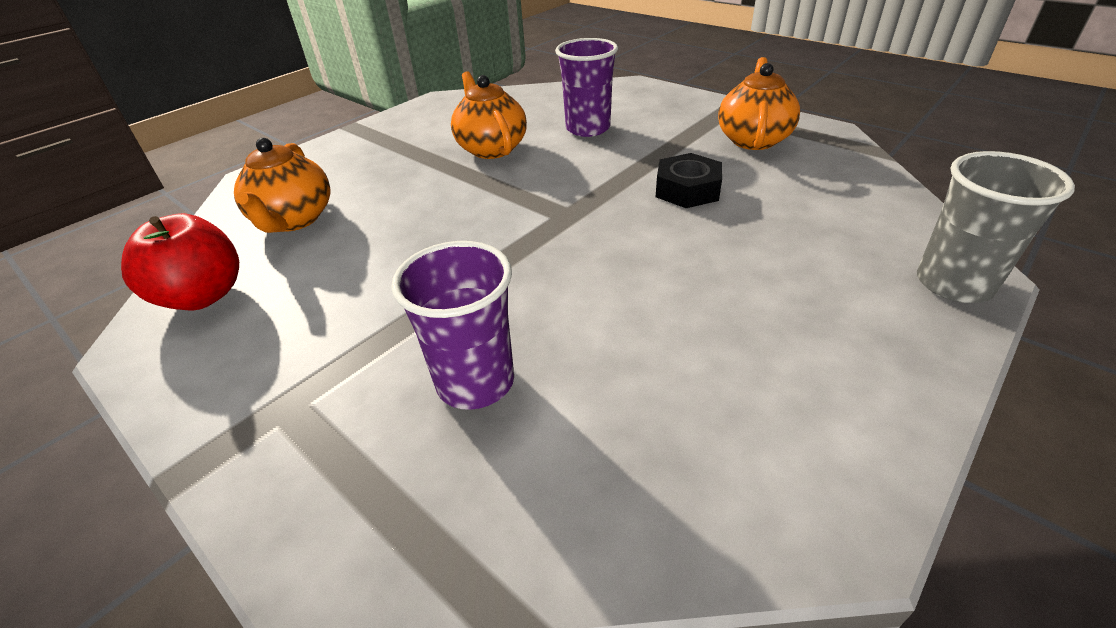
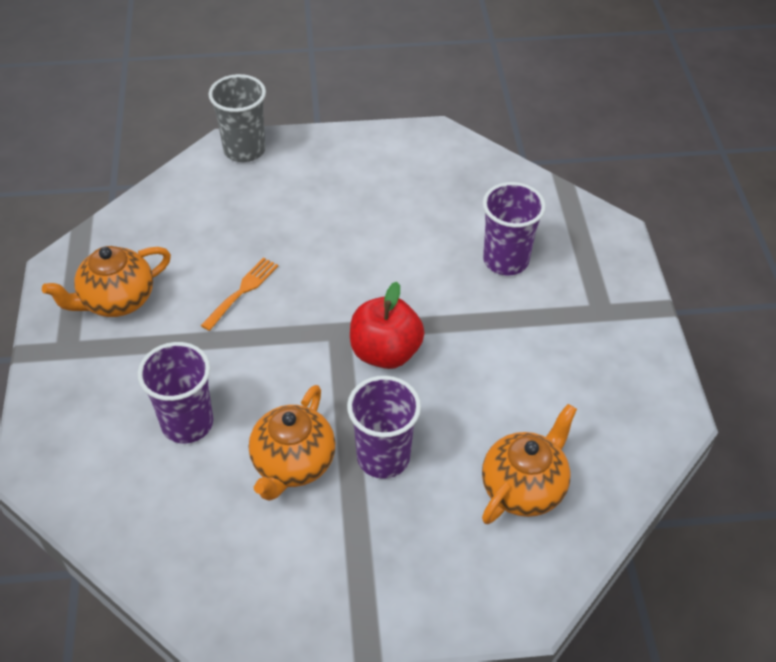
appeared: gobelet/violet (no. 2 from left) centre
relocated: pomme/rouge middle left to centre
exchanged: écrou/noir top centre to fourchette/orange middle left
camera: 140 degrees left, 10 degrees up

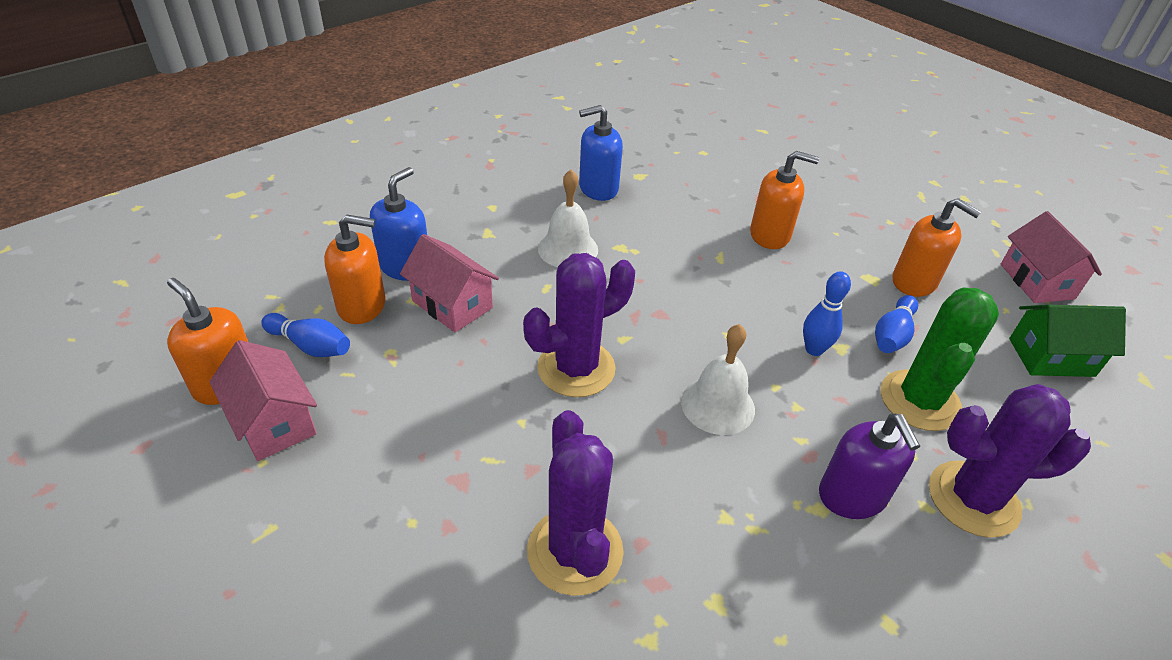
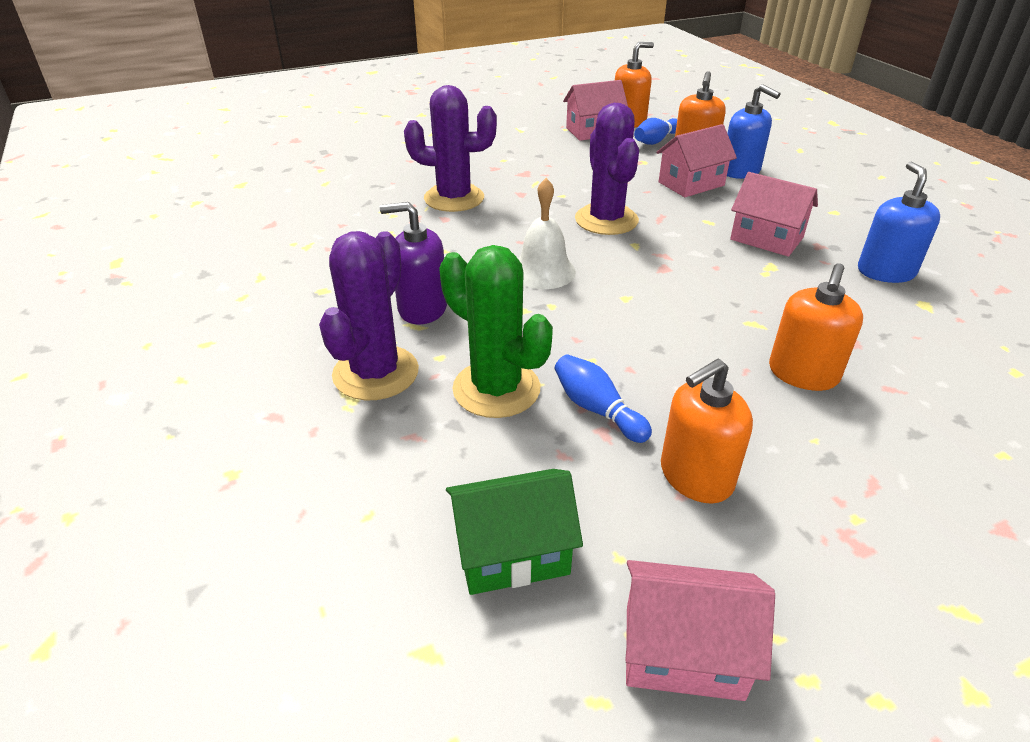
missing: quille/bleu (no. 2 from left) middle right
exchanged: cloche/blanc (no. 1 from left) top centre to maison/rose (no. 4 from left) top right
spun: maison/vert middle right = bottom centre 60 degrees clockwise
camera: 110 degrees right, 5 degrees down

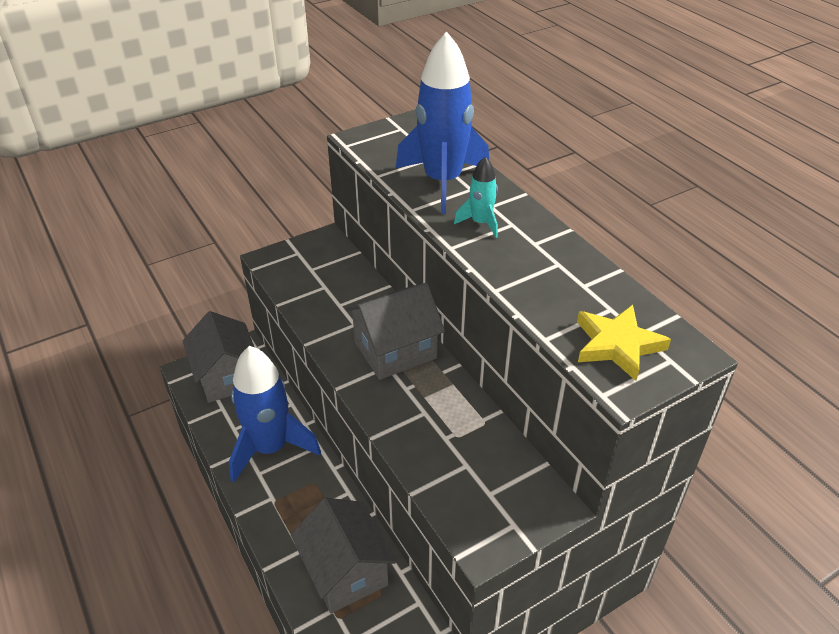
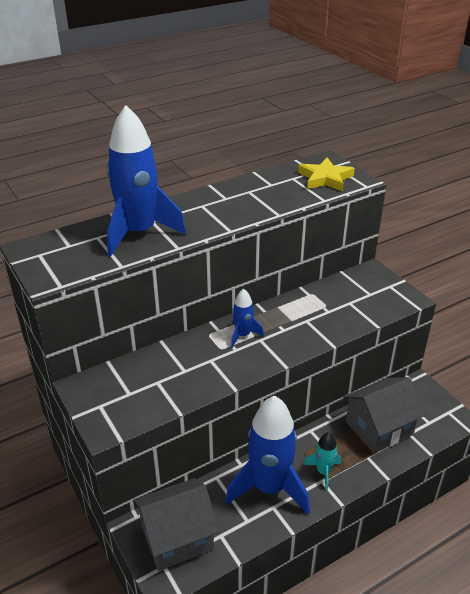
relocated: fusée/turquoise top centre to bottom right
exchanged: maison/gris (no. 3 from left) centre to fusée/bleu (no. 2 from left) centre
camera: 90 degrees left, 5 degrees down

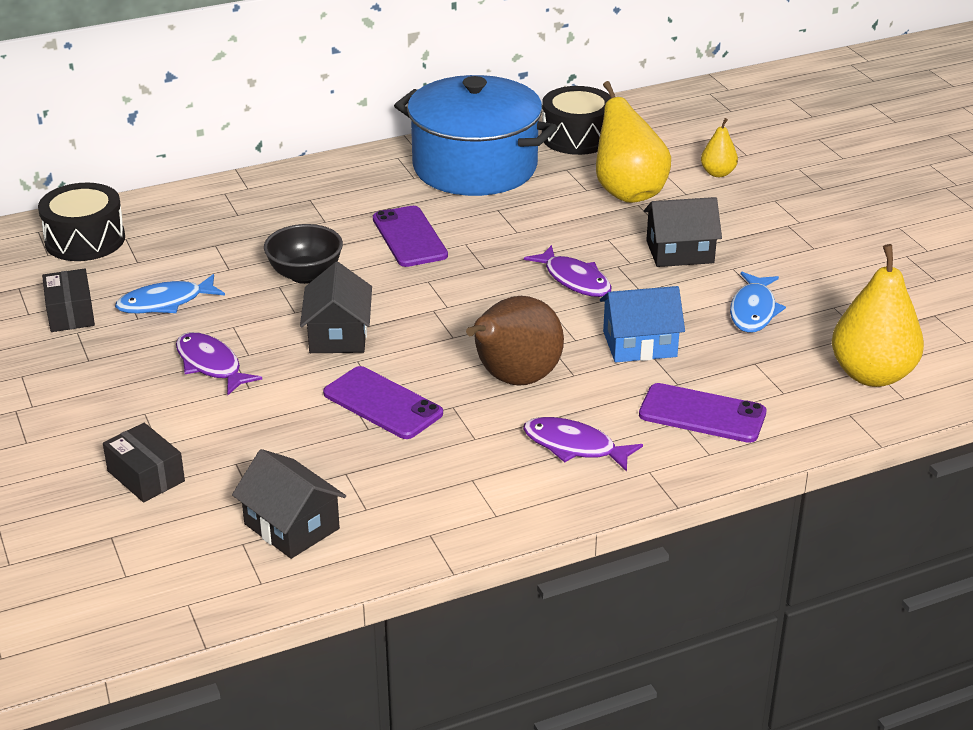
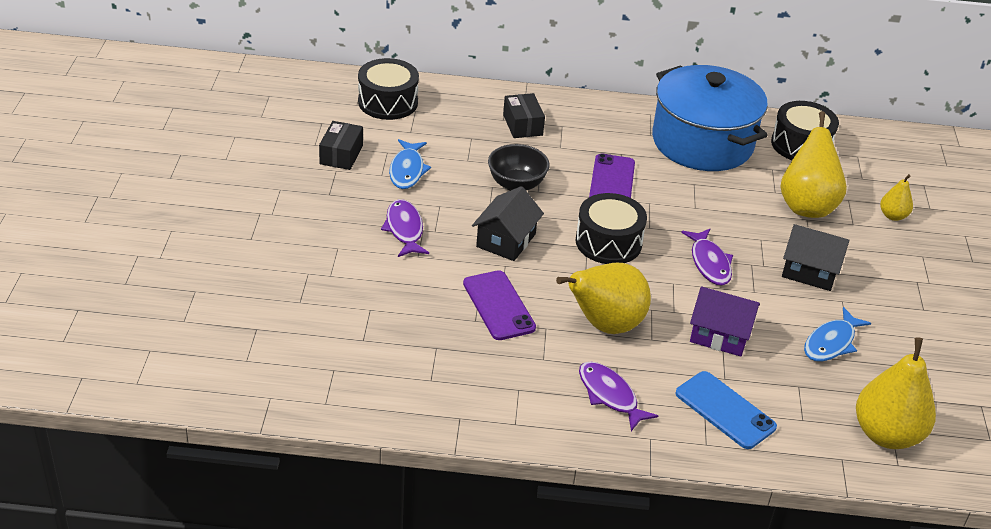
missing: maison/noir (no. 1 from left) bottom left
appeared: tambour/noir (no. 2 from left) centre
relocated: boîte/noir (no. 2 from left) middle left to top centre
colour: poire/marron centre to poire/jaune (no. 1 from left) centre; téléphone/violet (no. 3 from left) middle right to téléphone/bleu bottom right; maison/bleu centre to maison/violet middle right
spun: poisson/bleu (no. 1 from left) middle left = top centre 90 degrees counterclockwise
camera: 25 degrees right, 5 degrees up

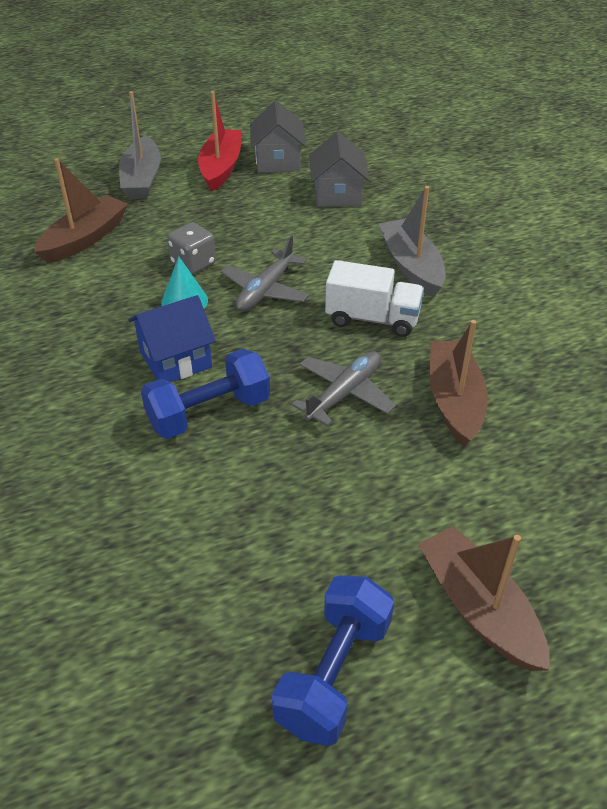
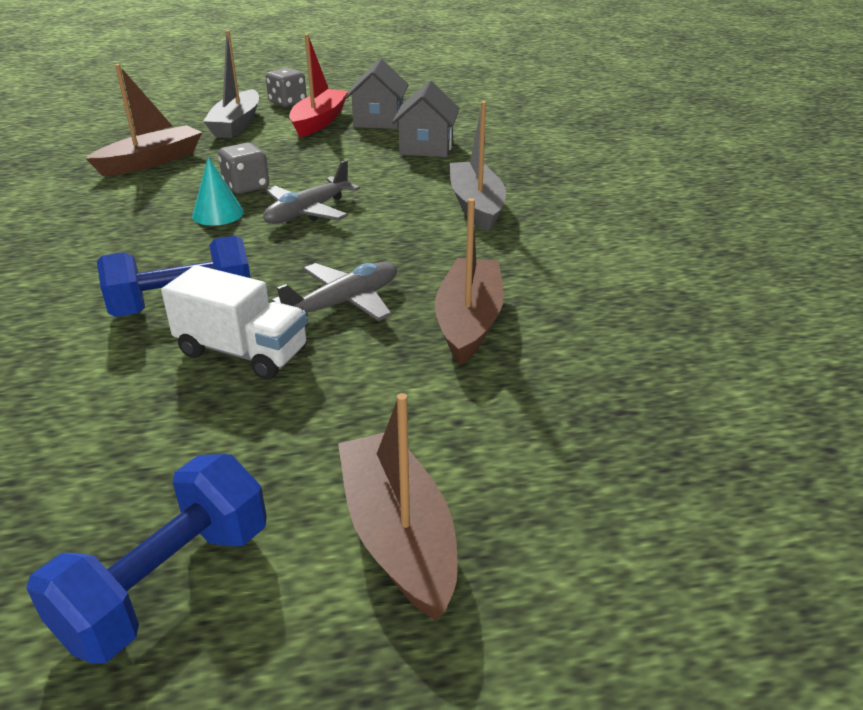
missing: maison/bleu middle left
appeared: dé/gris (no. 2 from left) top left
relocated: camion/blanc centre to middle left
camera: 10 degrees right, 10 degrees down

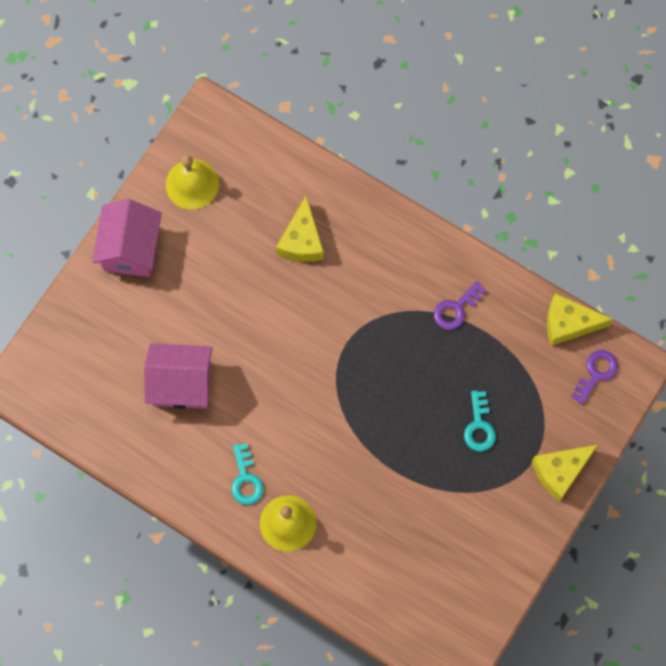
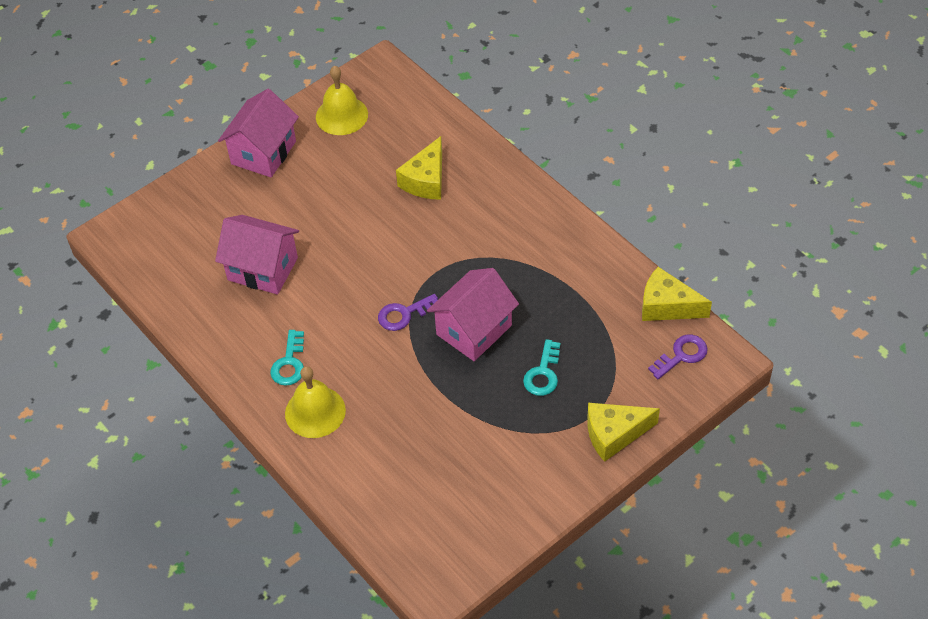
appeared: maison/rose (no. 3 from left) centre
relocated: clé/violet (no. 1 from left) middle right to centre
camera: 20 degrees right, 20 degrees down

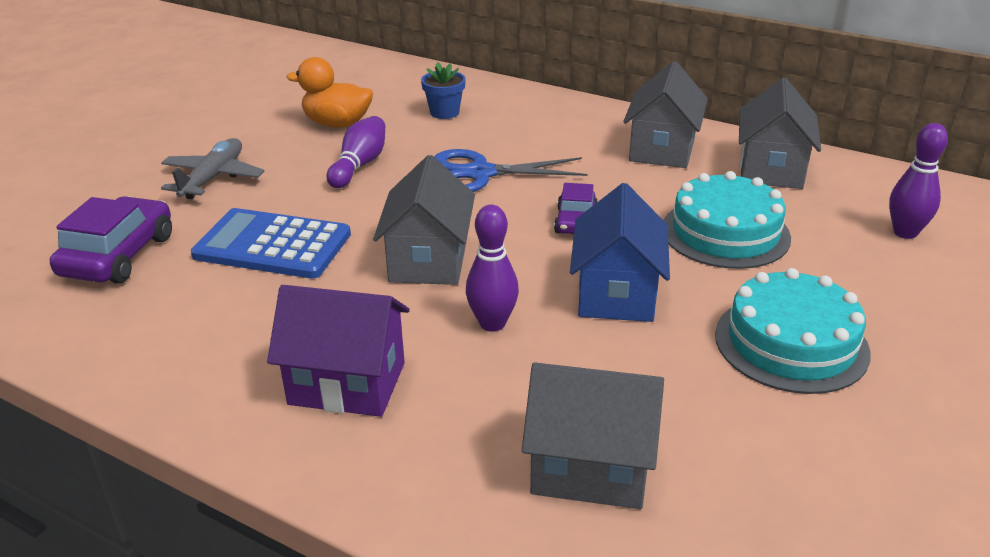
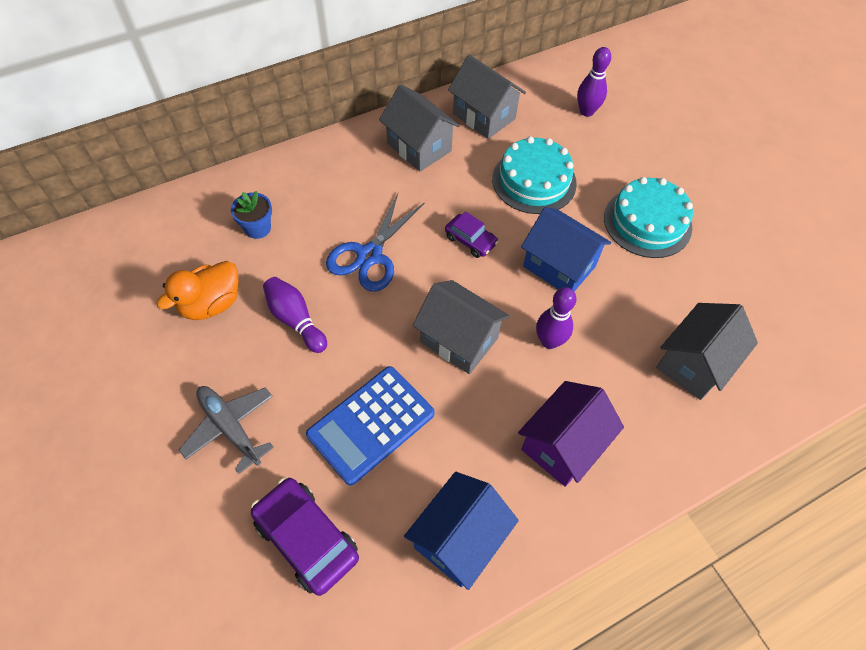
appeared: maison/bleu (no. 1 from left) bottom centre
camera: 60 degrees left, 25 degrees up

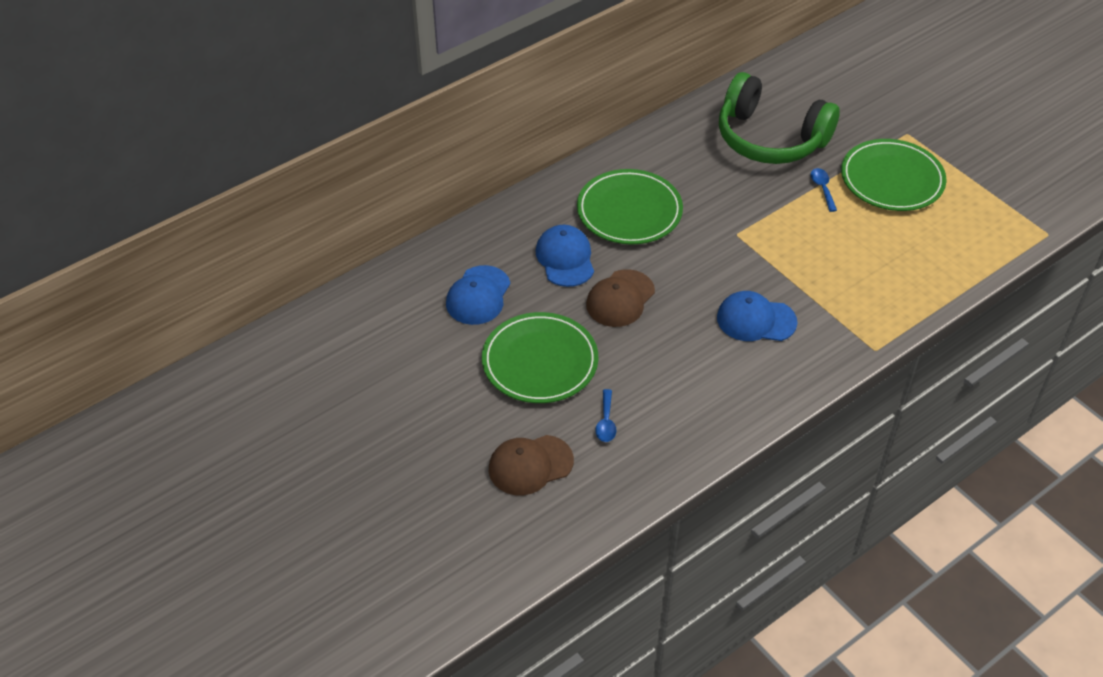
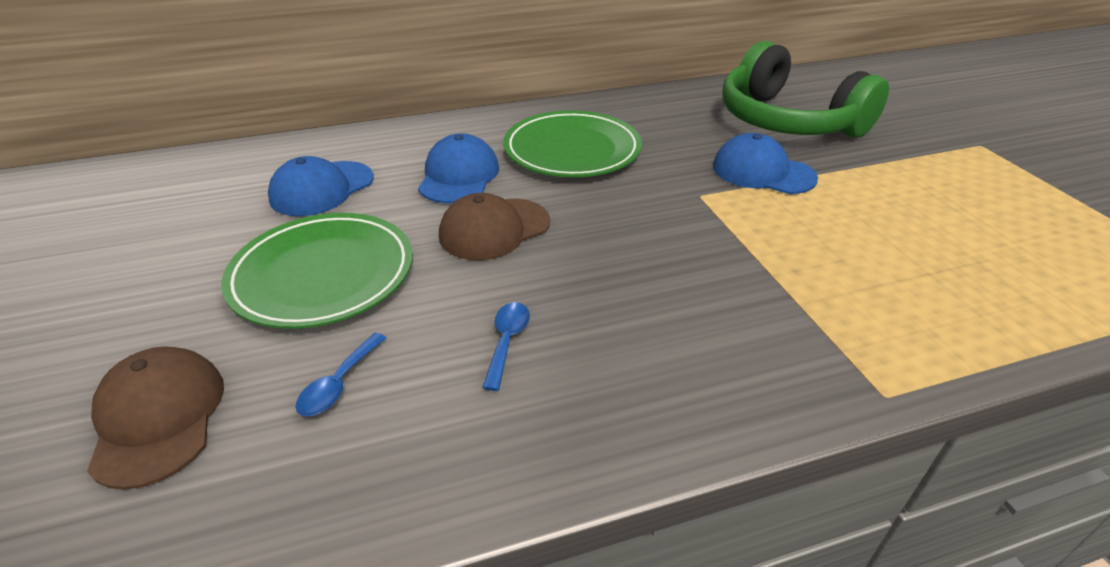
missing: assiette/vert (no. 3 from left) top right
relocated: cuillère/bleu (no. 2 from left) top right to centre; casquette/bleu (no. 3 from left) middle right to top right
spun: casquette/marron (no. 1 from left) bottom centre = bottom left 75 degrees clockwise
camera: 20 degrees right, 10 degrees down

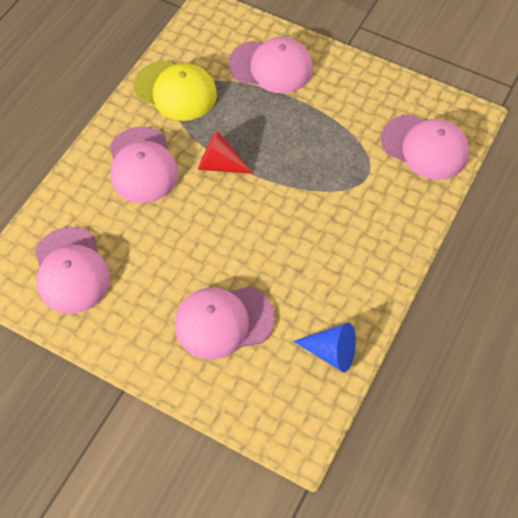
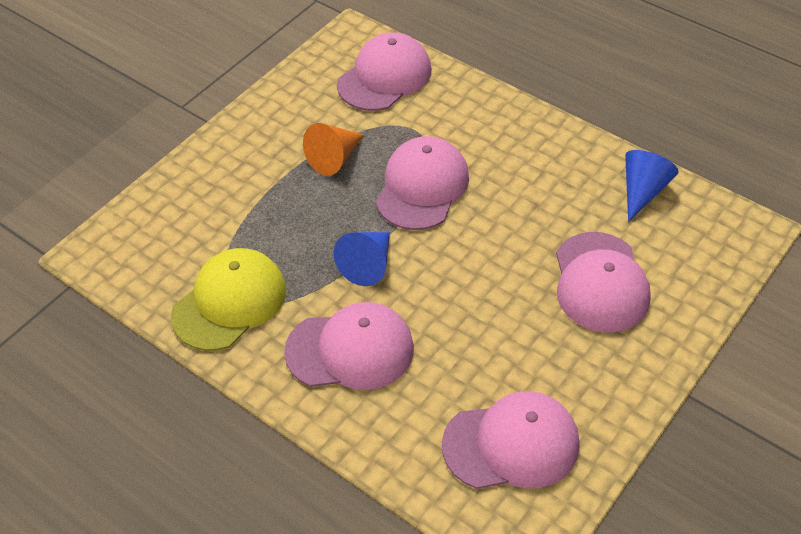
appeared: cône/orange top centre
relocated: casquette/rose (no. 4 from left in the first image) top centre to casquette/rose (no. 3 from left) centre
colour: cône/rouge top centre to cône/bleu (no. 1 from left) centre
camera: 80 degrees left, 10 degrees down

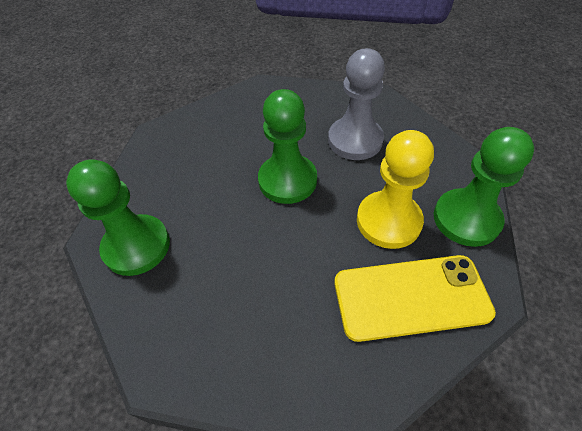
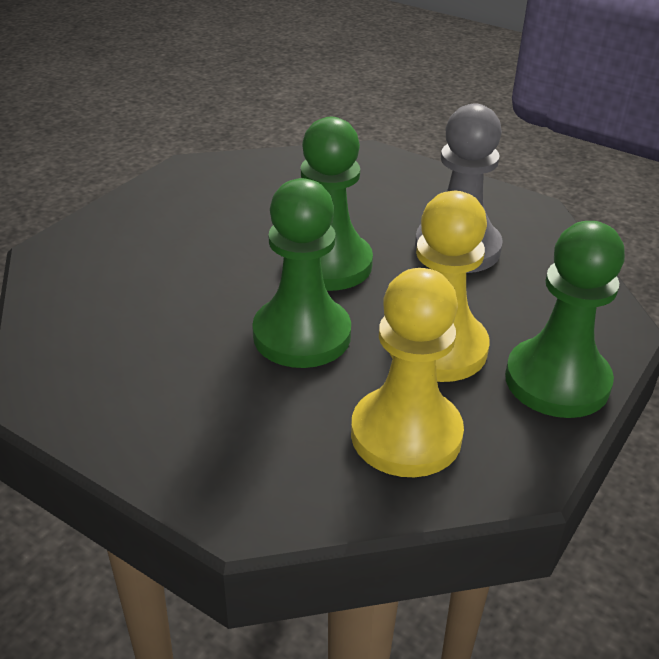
relocated: pion/vert (no. 1 from left) middle left to centre
exchanged: téléphone/jaune bottom right to pion/jaune (no. 1 from left) centre
camera: 20 degrees right, 15 degrees down

